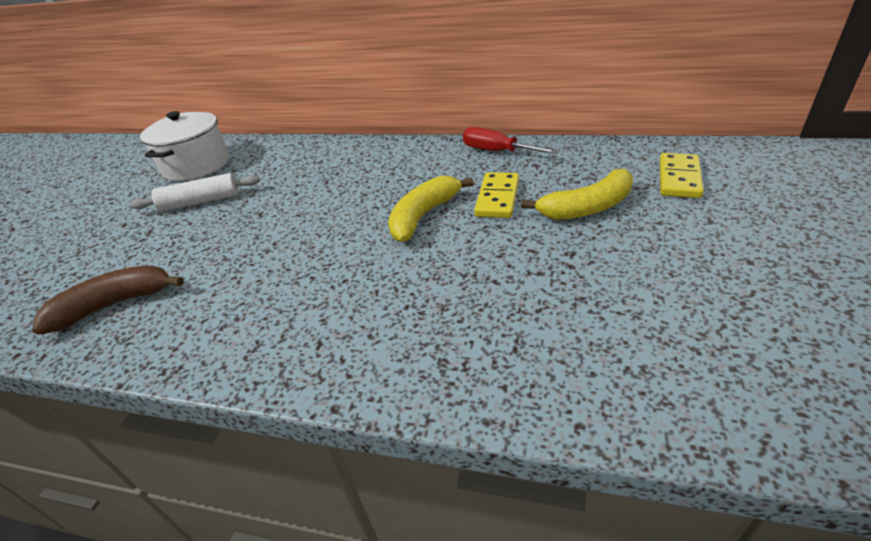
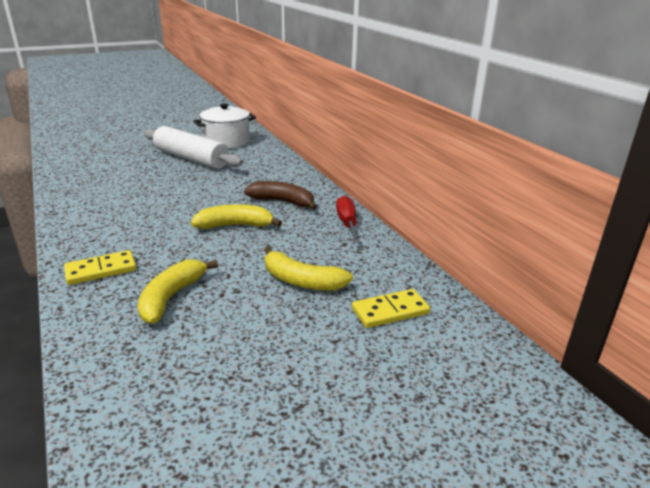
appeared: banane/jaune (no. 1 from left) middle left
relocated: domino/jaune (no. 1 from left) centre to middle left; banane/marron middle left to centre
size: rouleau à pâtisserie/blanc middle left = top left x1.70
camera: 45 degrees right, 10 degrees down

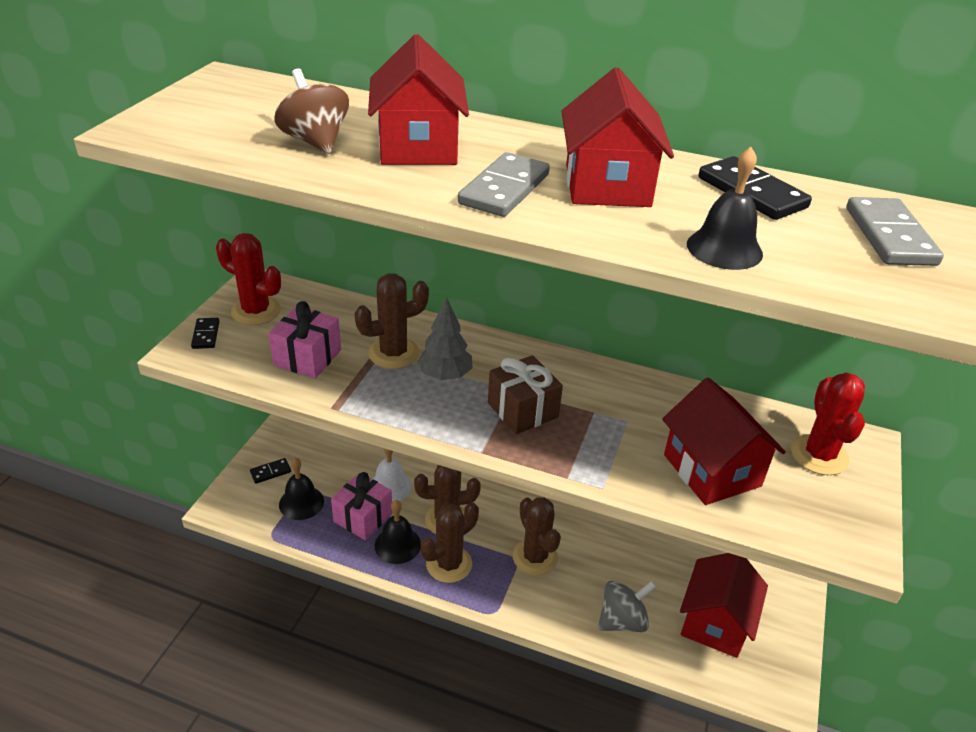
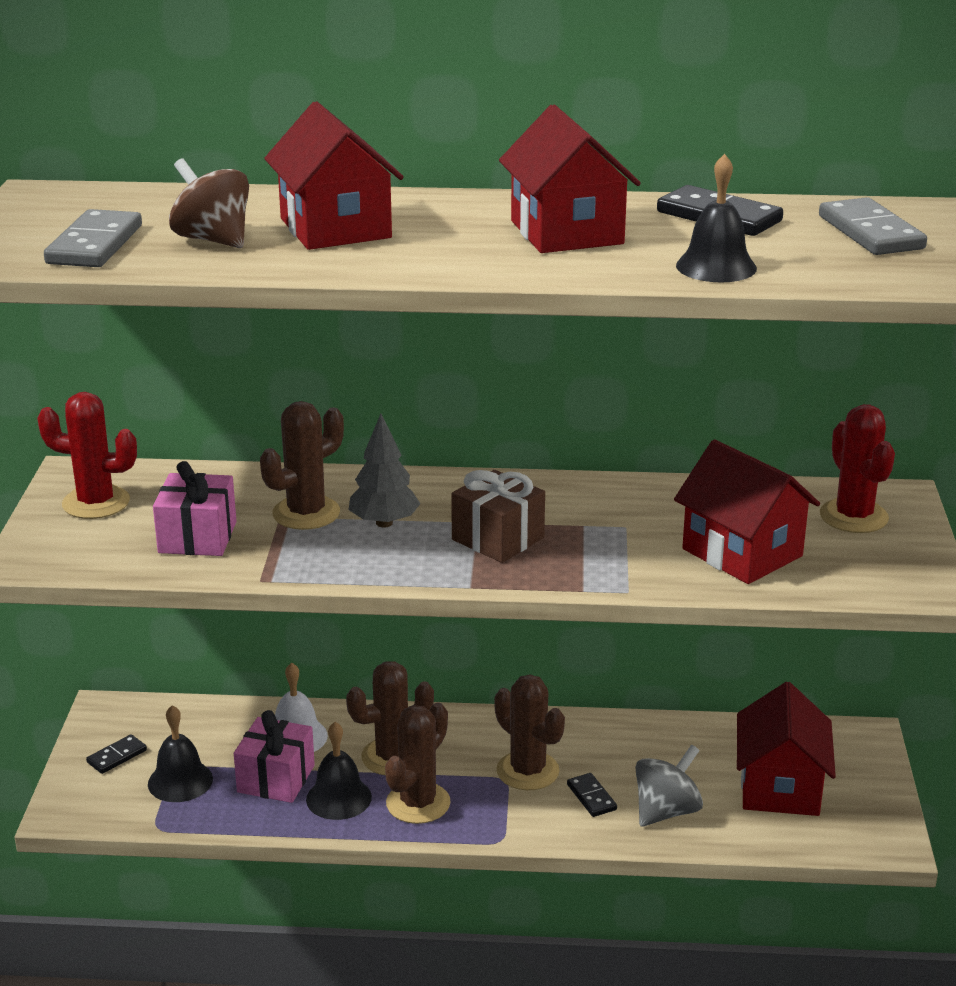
relocated: domino/gris (no. 1 from left) top centre to top left; domino/noir (no. 1 from left in the first image) middle left to domino/noir (no. 2 from left) bottom centre
camera: 15 degrees left, 10 degrees down

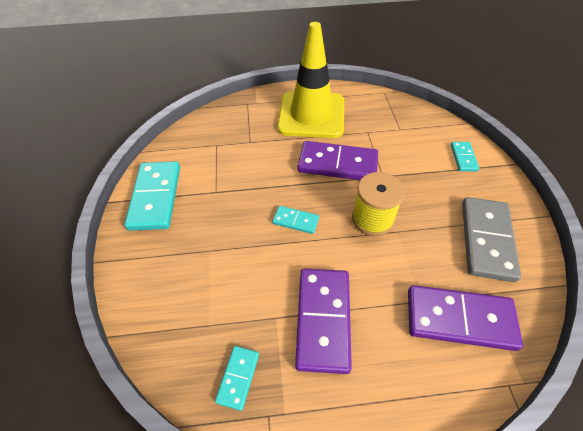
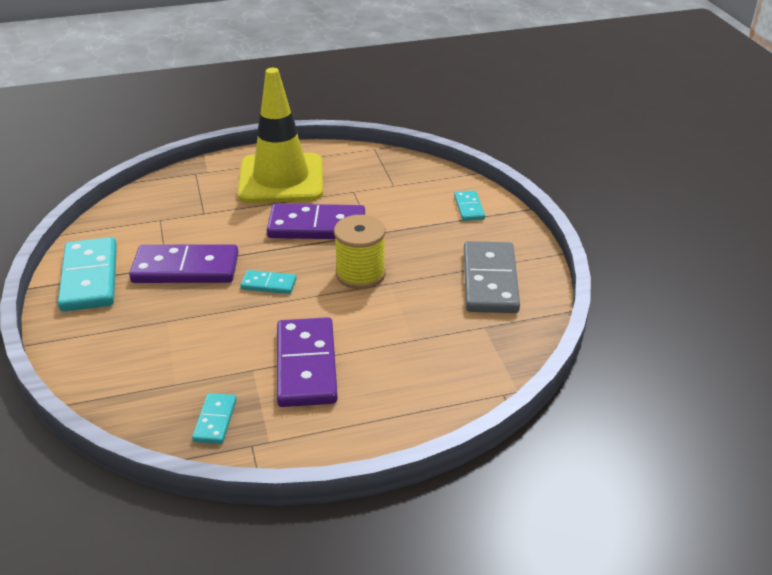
relocated: domino/violet (no. 3 from left in the first image) bottom right to domino/violet (no. 1 from left) middle left
camera: 10 degrees left, 15 degrees down

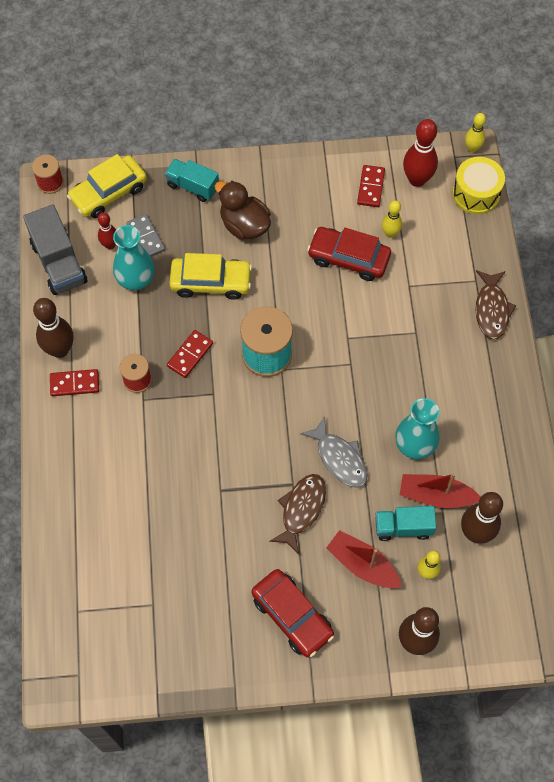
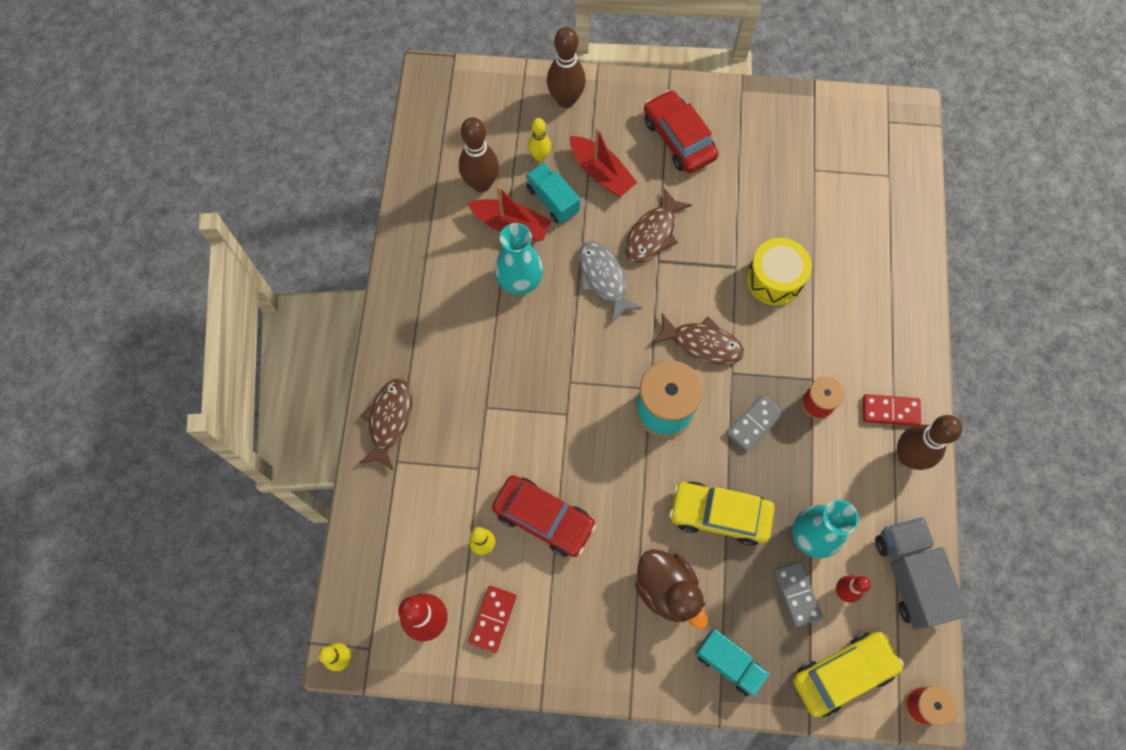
appeared: poisson/marron (no. 3 from left) centre
relocated: tambour/jaune top right to middle right
colour: domino/rouge (no. 2 from left) centre to domino/gris (no. 1 from left) middle right
spun: camion/turquoise (no. 2 from left in the first image) bottom right = top centre 135 degrees counterclockwise
camera: 170 degrees left, 5 degrees up

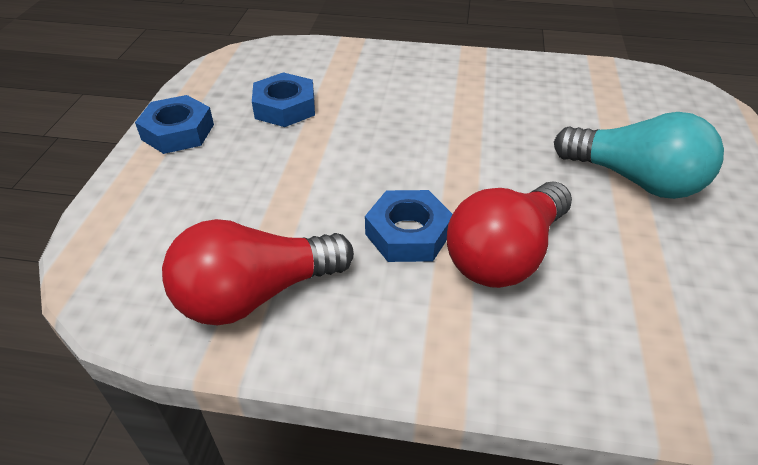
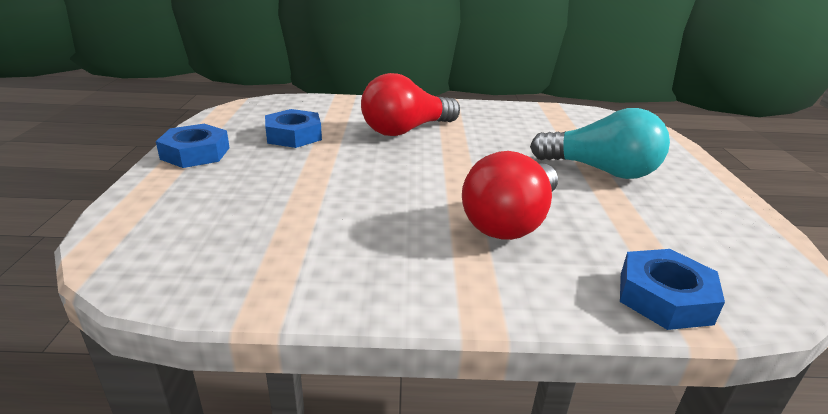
relocated: ampoule/rouge (no. 1 from left) centre to top centre; écrou/bleu (no. 3 from left) centre to bottom right
camera: 10 degrees left, 15 degrees down

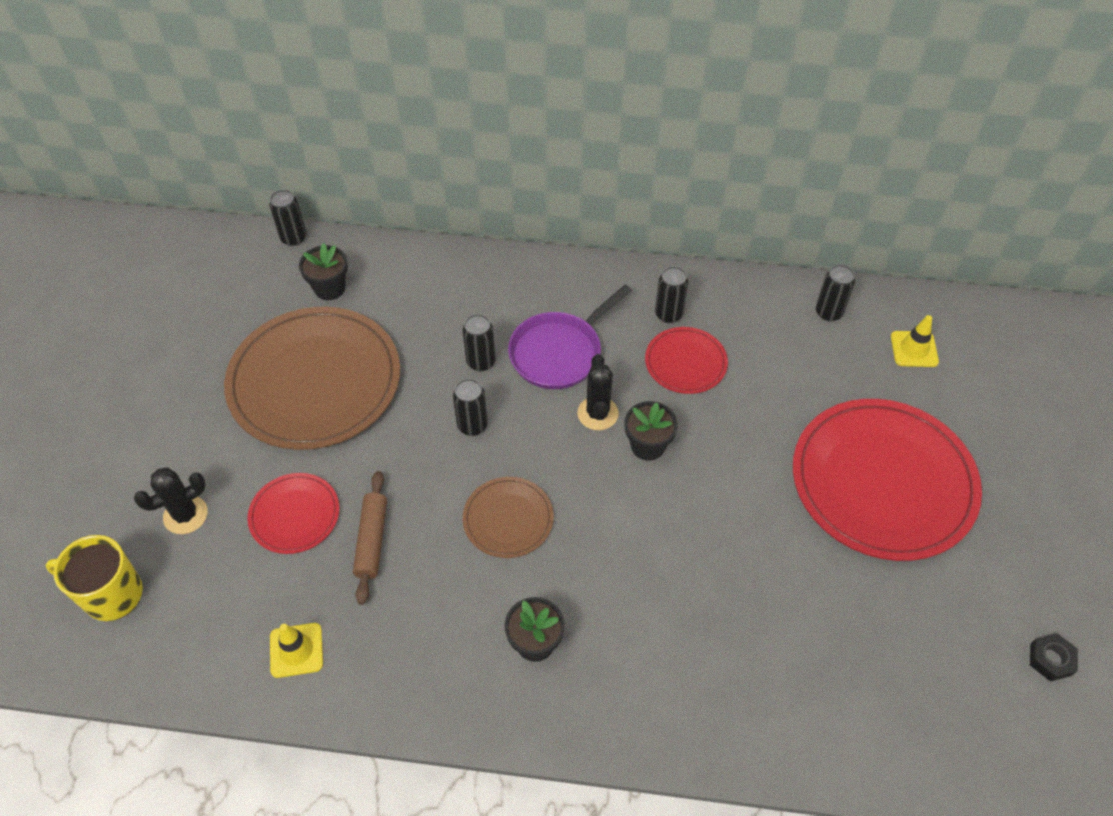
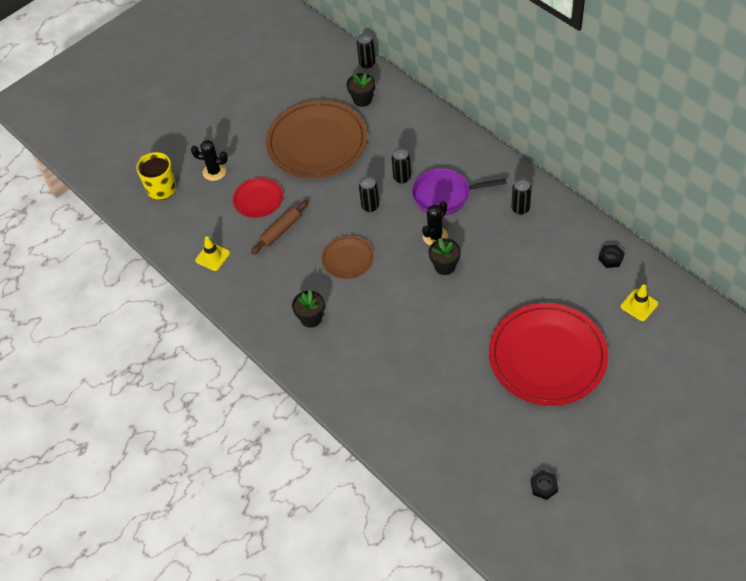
missing: assiette/rouge (no. 2 from left) centre
exchanged: canette/noir (no. 5 from left) middle right to écrou/noir (no. 2 from left) middle right
camera: 45 degrees right, 0 degrees up

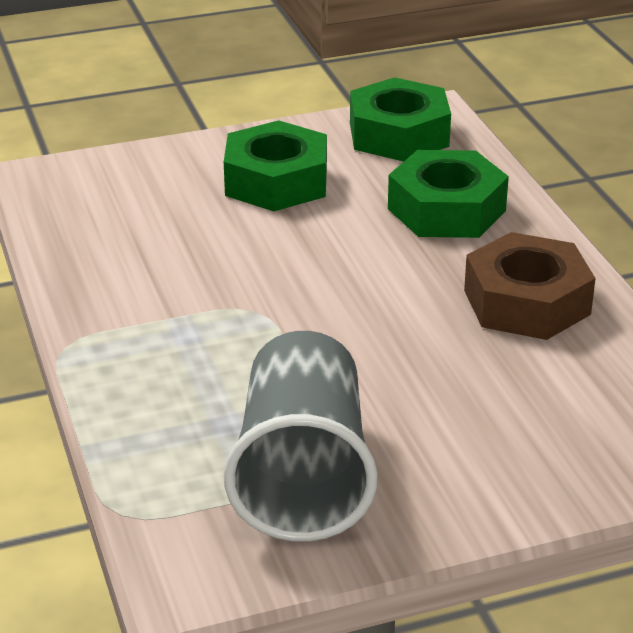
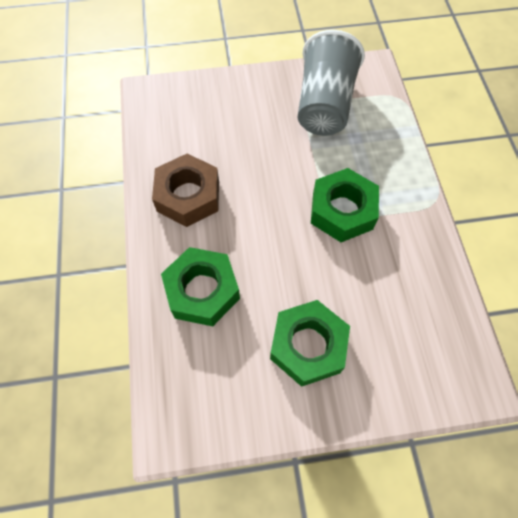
relocated: écrou/vert (no. 2 from left in the first image) top centre to écrou/vert (no. 3 from left) centre
camera: 170 degrees left, 30 degrees up

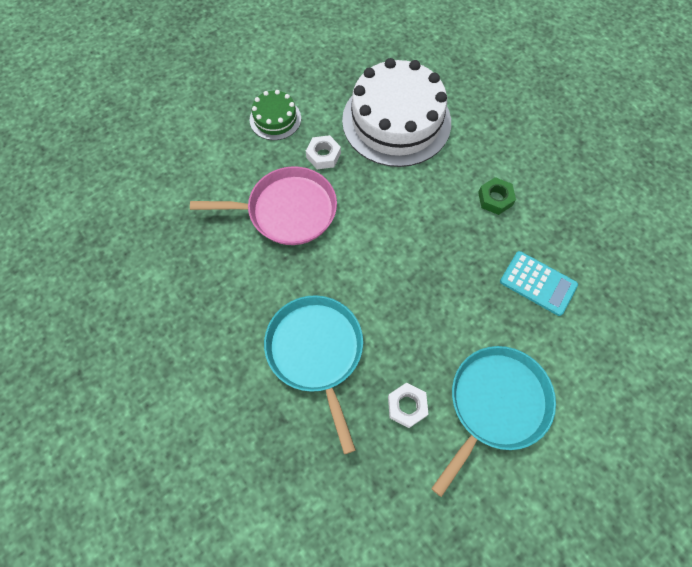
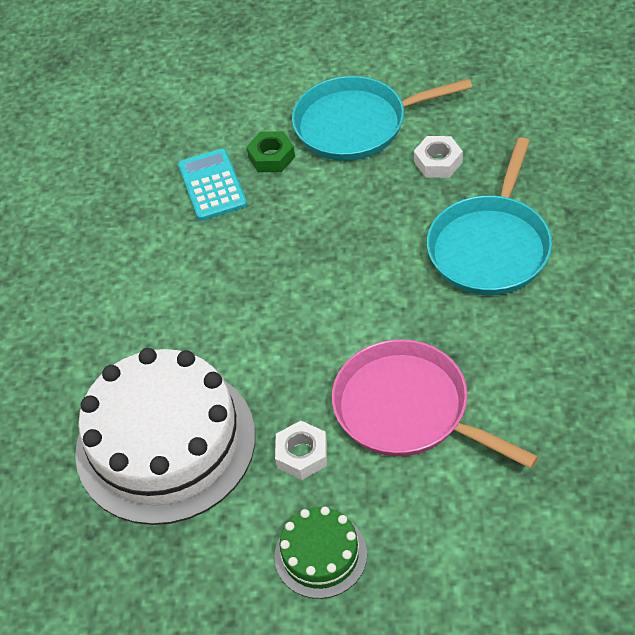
relocated: écrou/vert middle right to top centre
camera: 135 degrees left, 15 degrees down

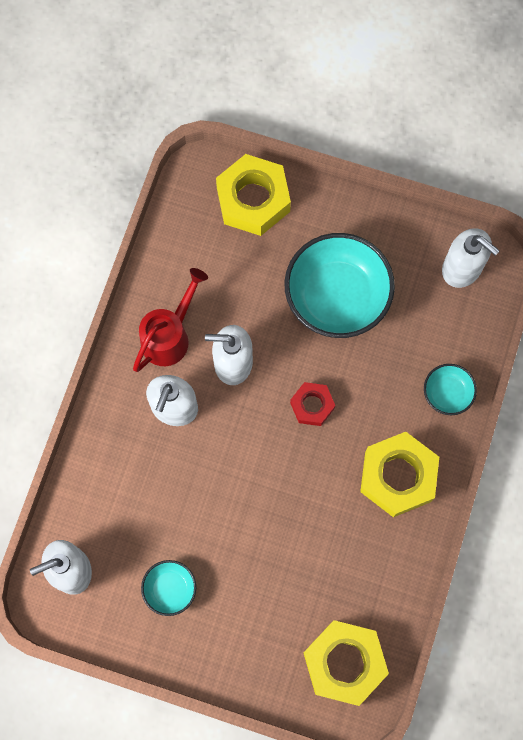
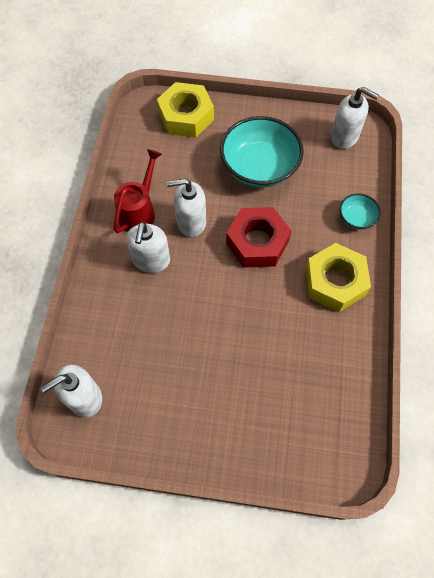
missing: bol/turquoise (no. 1 from left) bottom left; écrou/jaune (no. 2 from left) bottom centre
size: écrou/rouge centre = centre x1.81
camera: 10 degrees left, 10 degrees down

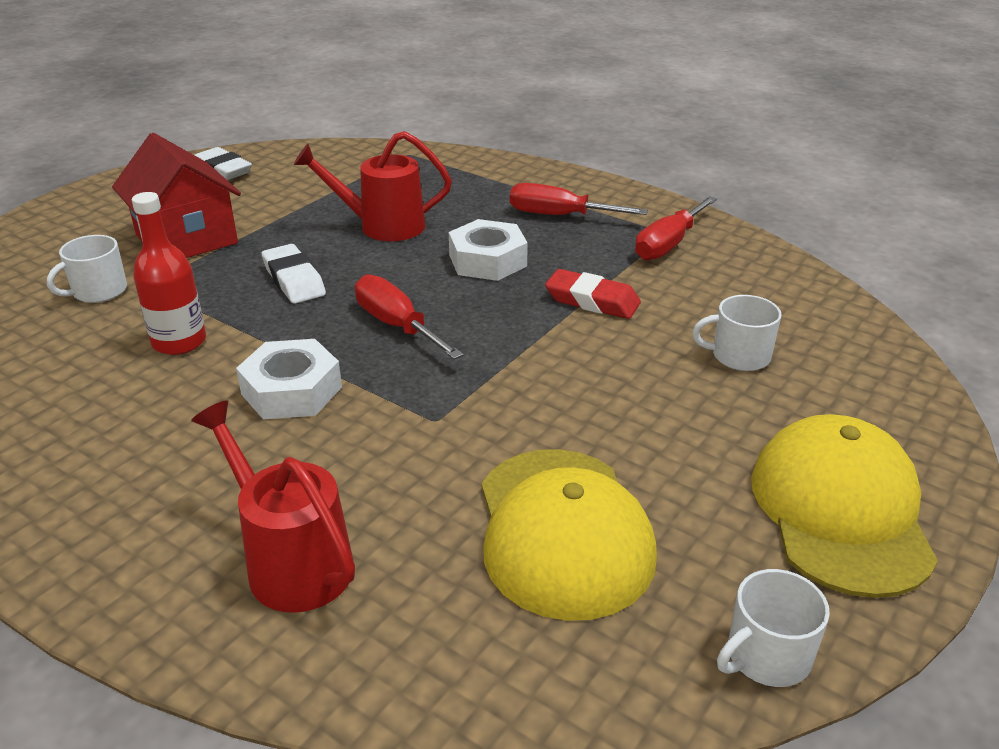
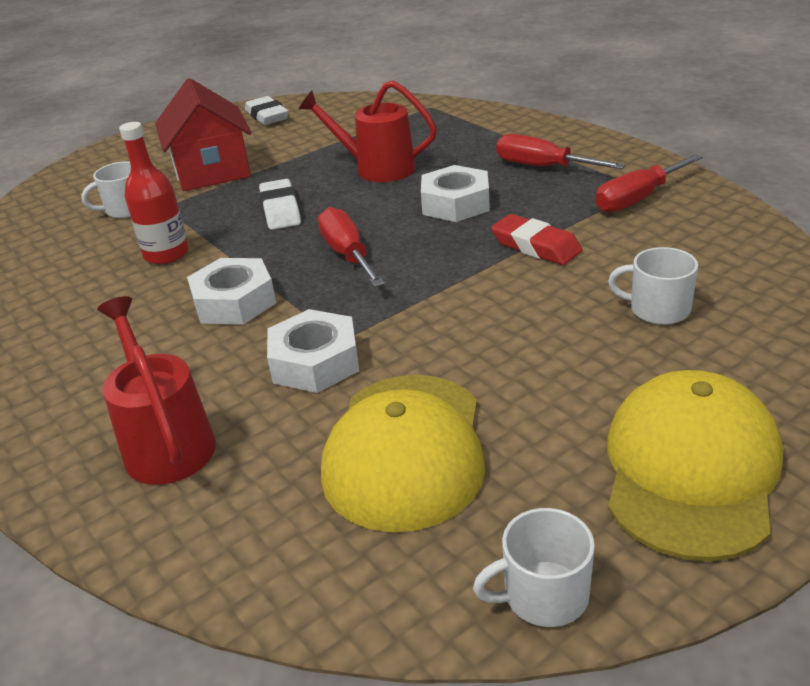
appeared: écrou/blanc (no. 2 from left) centre
camera: 20 degrees right, 0 degrees up

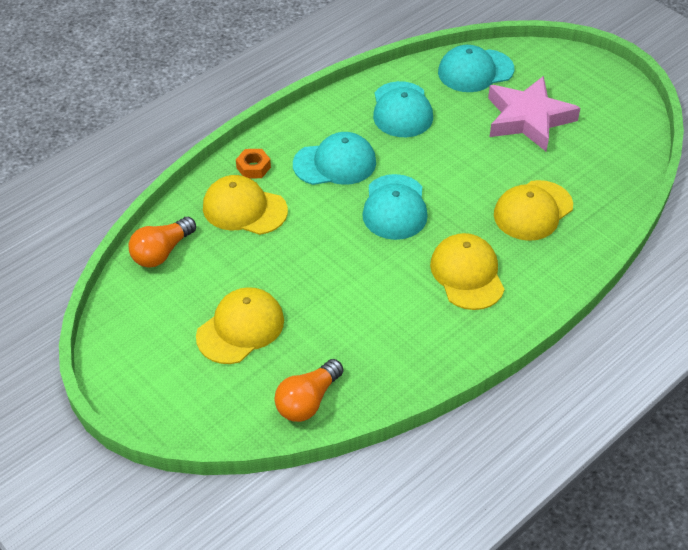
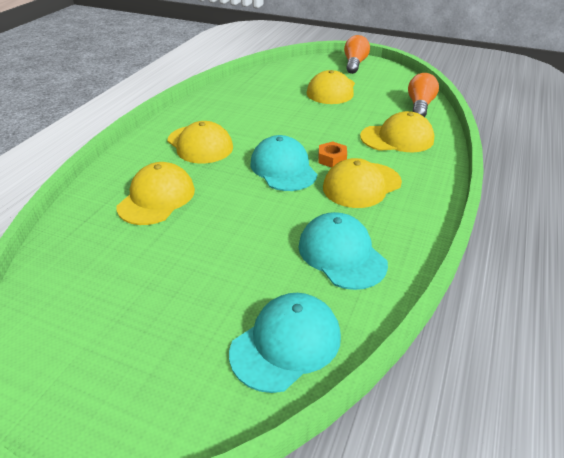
missing: étoile/rose top right
relocated: écrou/orange top centre to centre; ampoule/orange (no. 2 from left in the first image) bottom centre to ampoule/orange (no. 1 from left) top centre
colour: casquette/turquoise (no. 1 from left) top centre to casquette/jaune (no. 4 from left) centre
camera: 155 degrees right, 10 degrees down

